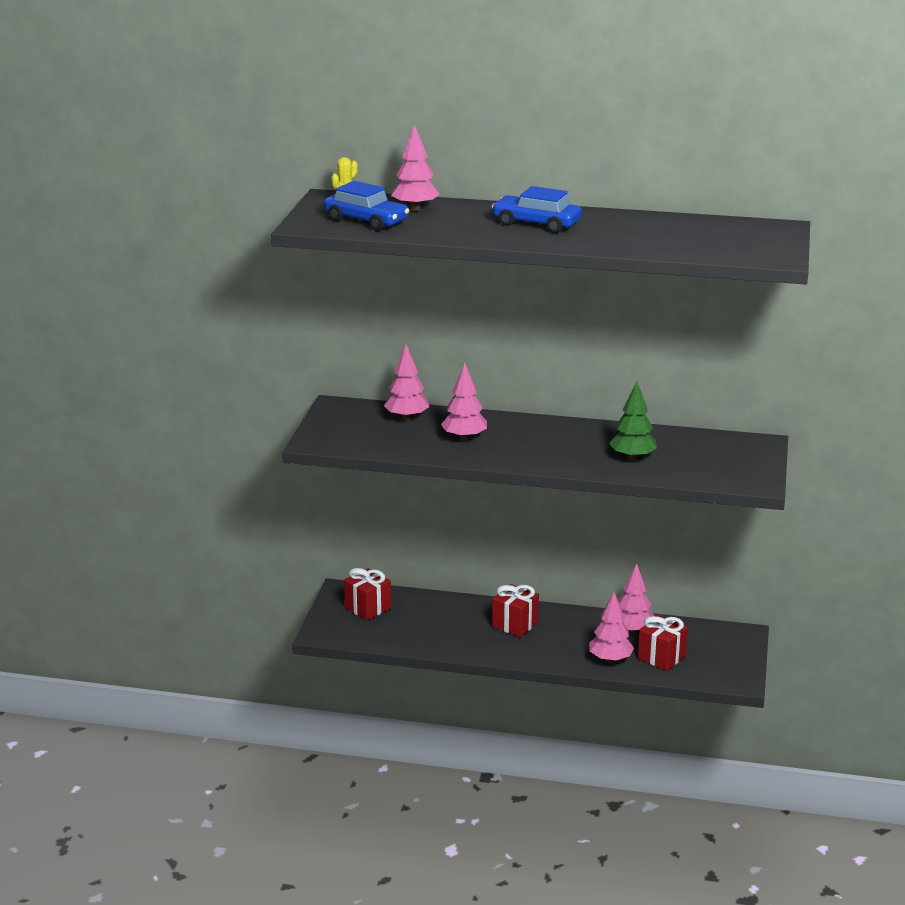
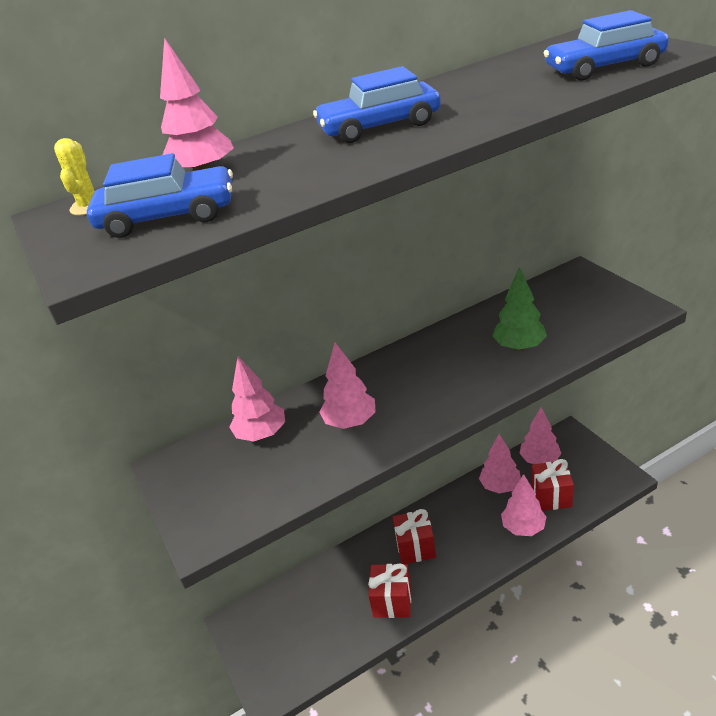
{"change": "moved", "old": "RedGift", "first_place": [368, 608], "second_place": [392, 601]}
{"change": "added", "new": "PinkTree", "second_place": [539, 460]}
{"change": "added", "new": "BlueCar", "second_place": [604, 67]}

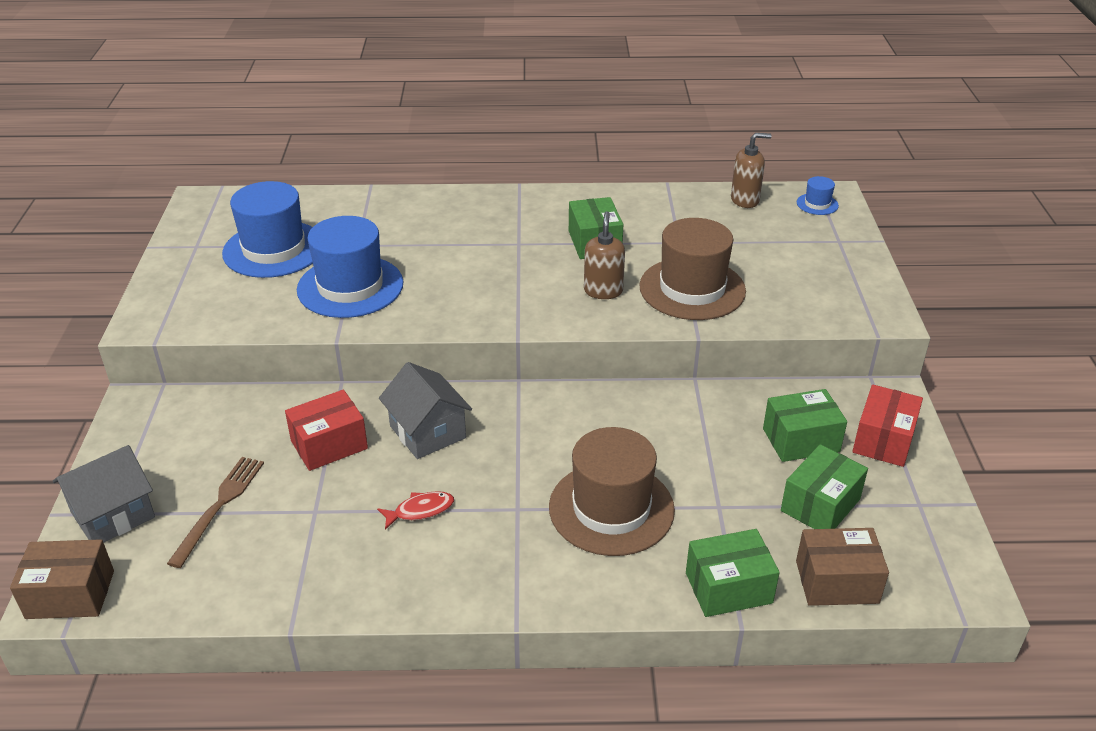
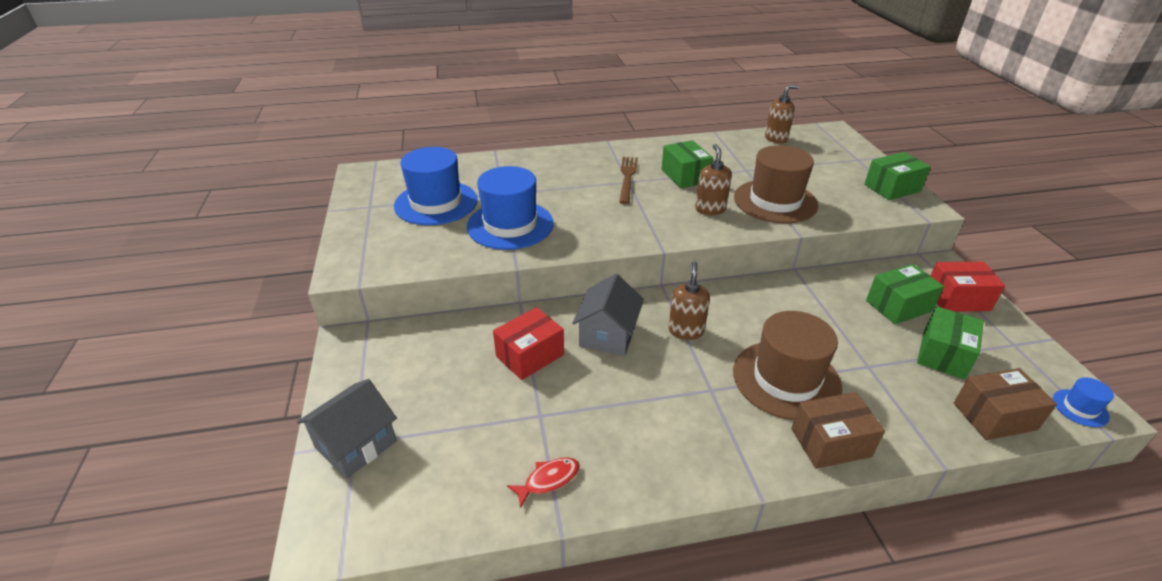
{"change": "moved", "old": "BrownBox", "first_place": [70, 594], "second_place": [830, 442]}
{"change": "moved", "old": "BrownFork", "first_place": [219, 506], "second_place": [627, 177]}
{"change": "moved", "old": "RedFish", "first_place": [420, 510], "second_place": [548, 480]}
{"change": "turned", "old": "GreyHouse", "first_place": [427, 432], "second_place": [608, 334], "degrees": 60}
{"change": "moved", "old": "GreenBox", "first_place": [728, 588], "second_place": [892, 188]}
{"change": "moved", "old": "BlueHat", "first_place": [817, 204], "second_place": [1080, 408]}
{"change": "turned", "old": "RedBox", "first_place": [883, 440], "second_place": [957, 299], "degrees": 75}
{"change": "added", "new": "BrownSoapDispenser", "second_place": [686, 330]}

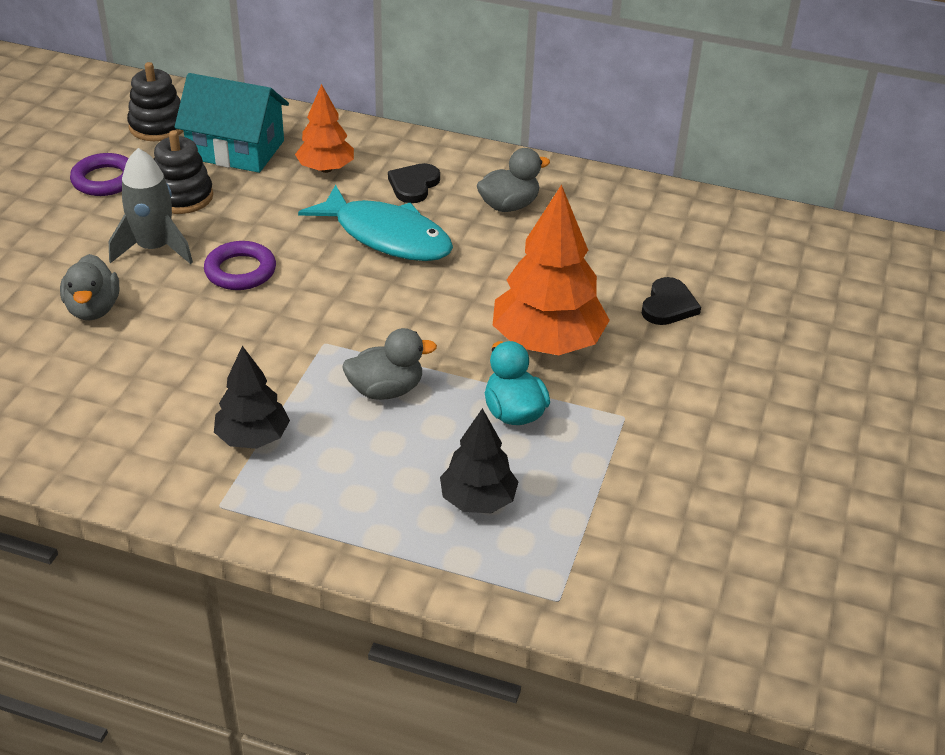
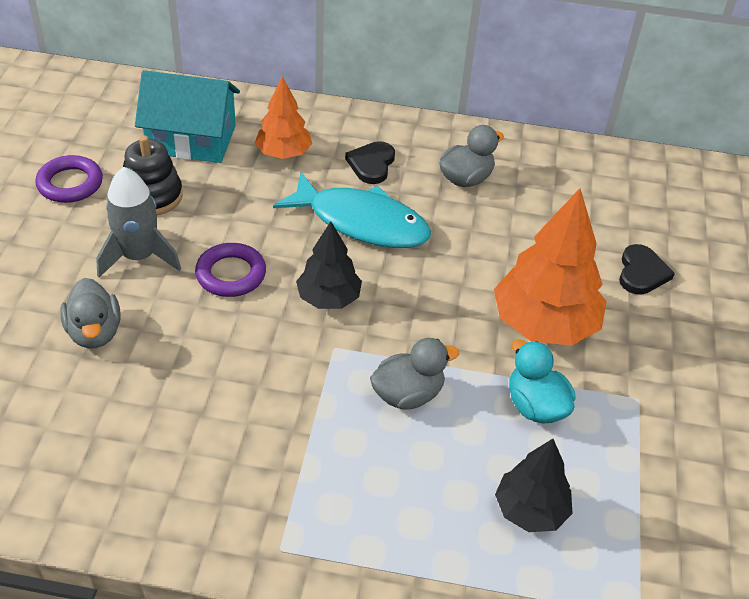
{"change": "removed", "old": "BlackStackingToy", "first_place": [158, 126]}
{"change": "moved", "old": "BlackTree", "first_place": [253, 437], "second_place": [329, 298]}

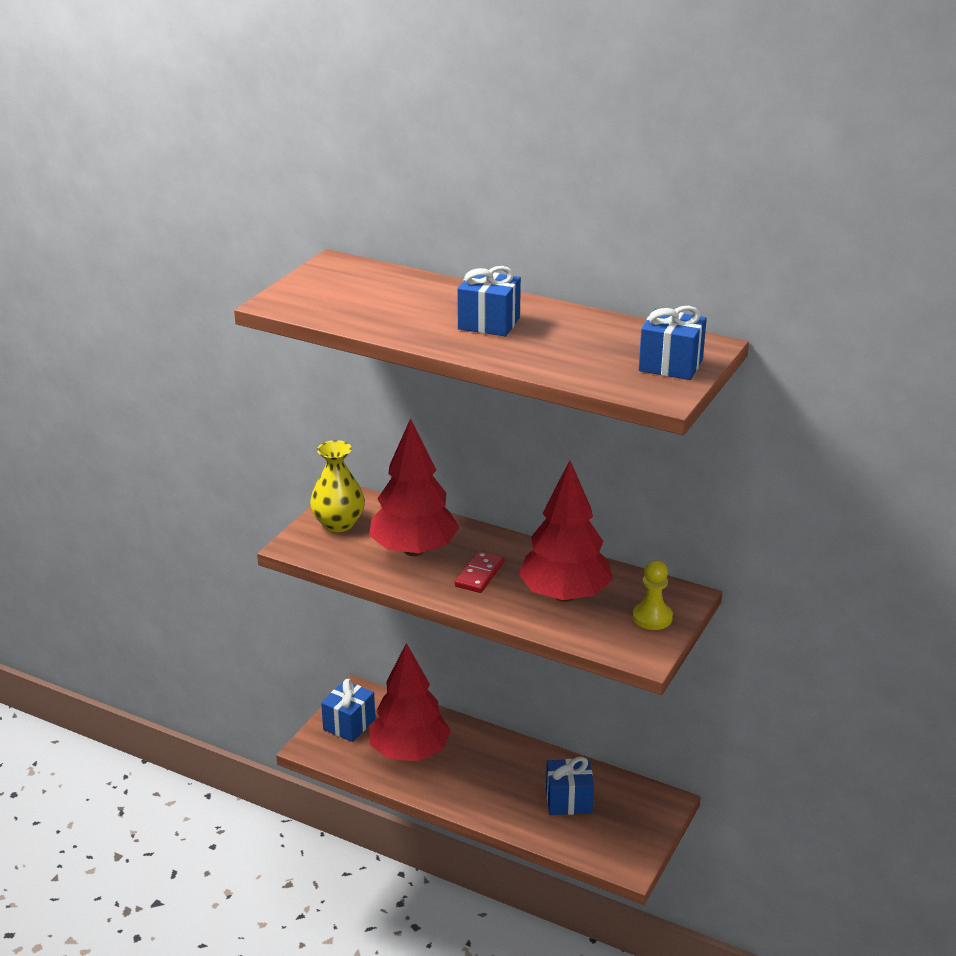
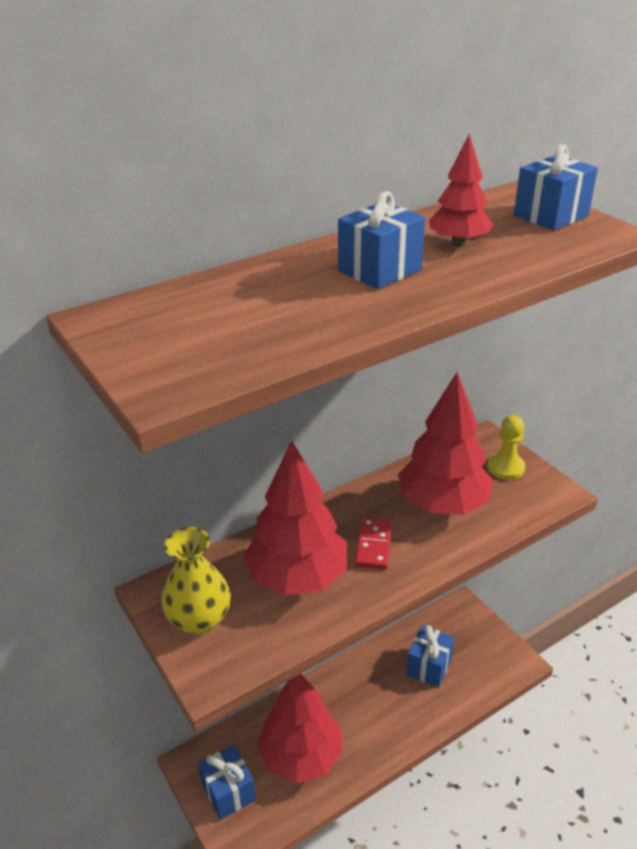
{"change": "turned", "old": "RedDomino", "first_place": [480, 574], "second_place": [374, 545], "degrees": 45}
{"change": "added", "new": "RedTree", "second_place": [458, 243]}

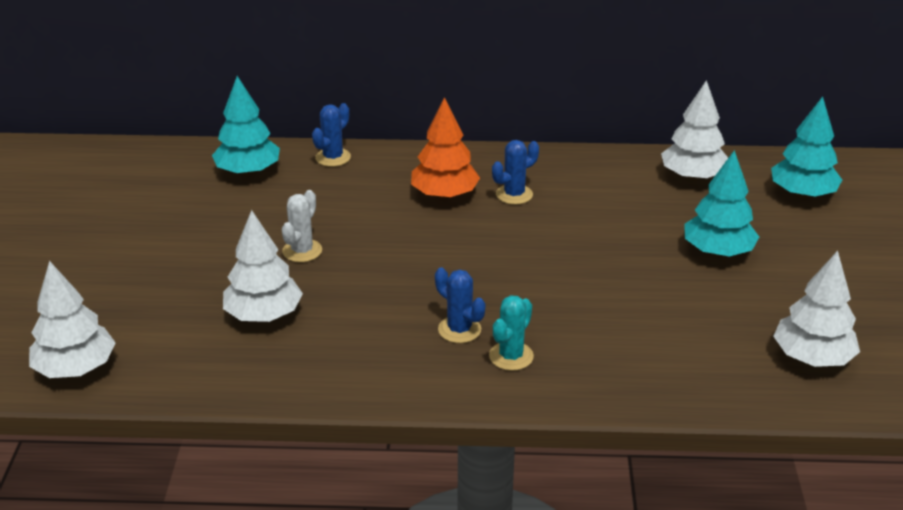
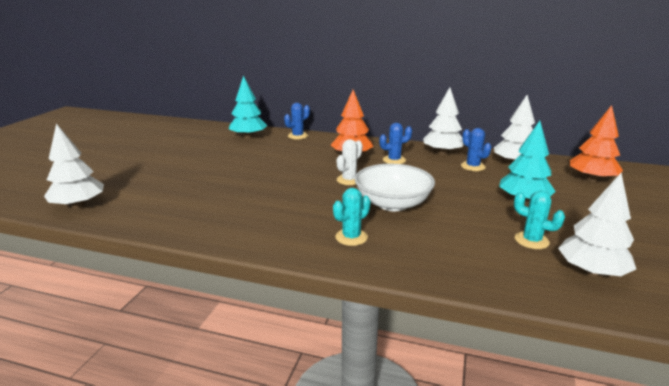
{"change": "moved", "old": "WhiteTree", "first_place": [264, 315], "second_place": [442, 153]}
{"change": "moved", "old": "WhiteCactus", "first_place": [302, 251], "second_place": [349, 180]}
{"change": "moved", "old": "BlueCactus", "first_place": [459, 329], "second_place": [473, 166]}
{"change": "recoloured", "old": "TurquoiseTree", "new": "OrangeTree", "first_place": [802, 194], "second_place": [591, 179]}
{"change": "added", "new": "WhiteBowl", "second_place": [392, 204]}
{"change": "added", "new": "TurquoiseCactus", "second_place": [531, 240]}

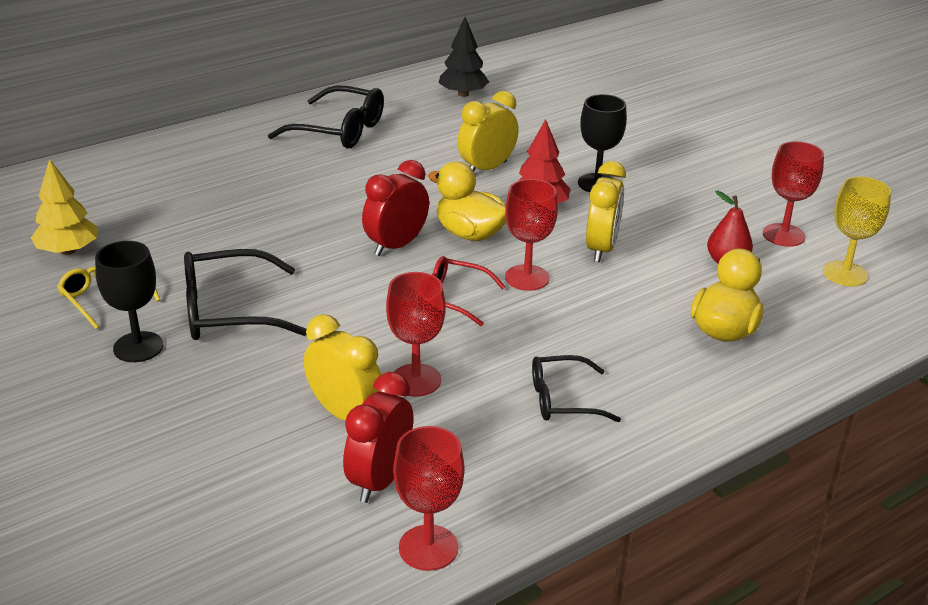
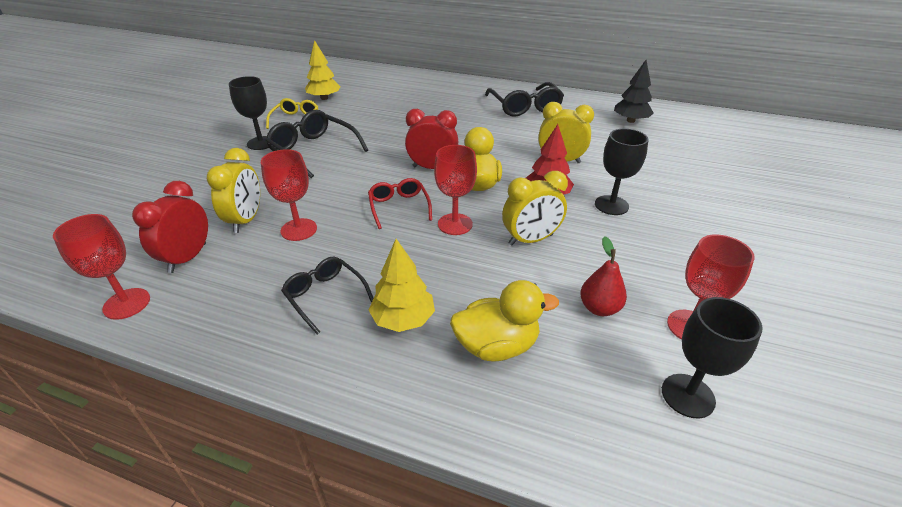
{"change": "turned", "old": "RedClock", "first_place": [380, 480], "second_place": [188, 258], "degrees": -60}
{"change": "recoloured", "old": "YellowGoblet", "new": "BlackGoblet", "first_place": [845, 274], "second_place": [688, 395]}
{"change": "added", "new": "YellowTree", "second_place": [403, 319]}

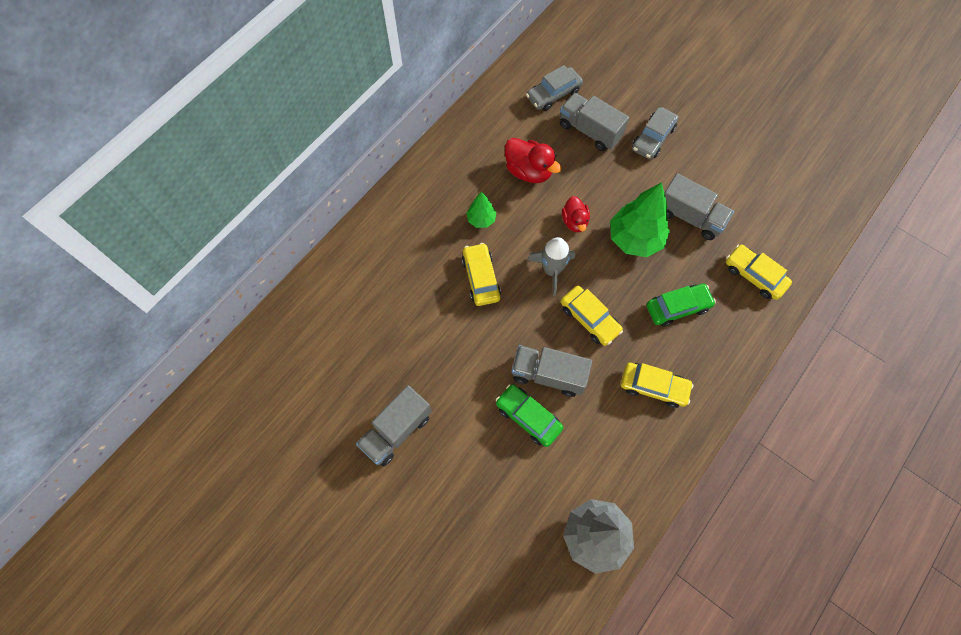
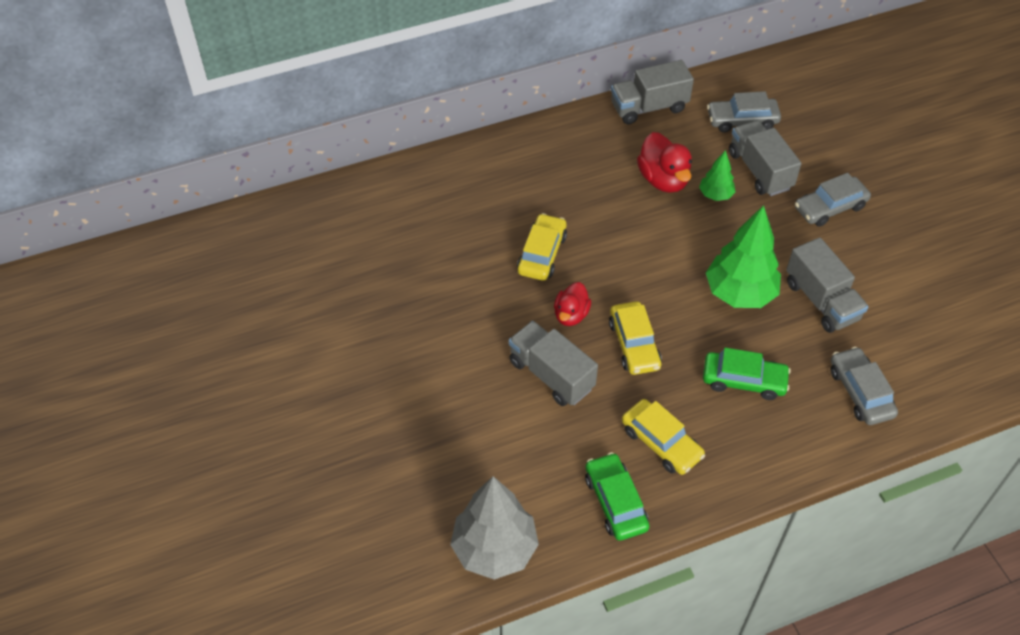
{"change": "moved", "old": "GreyTruck", "first_place": [396, 431], "second_place": [649, 107]}
{"change": "moved", "old": "GreenTree", "first_place": [481, 219], "second_place": [715, 195]}
{"change": "moved", "old": "GreenCar", "first_place": [528, 417], "second_place": [615, 502]}
{"change": "removed", "old": "GreyRocket", "first_place": [552, 270]}
{"change": "moved", "old": "RedDuck", "first_place": [574, 221], "second_place": [571, 315]}
{"change": "recoloured", "old": "YellowCar", "new": "GreyCar", "first_place": [754, 275], "second_place": [860, 392]}

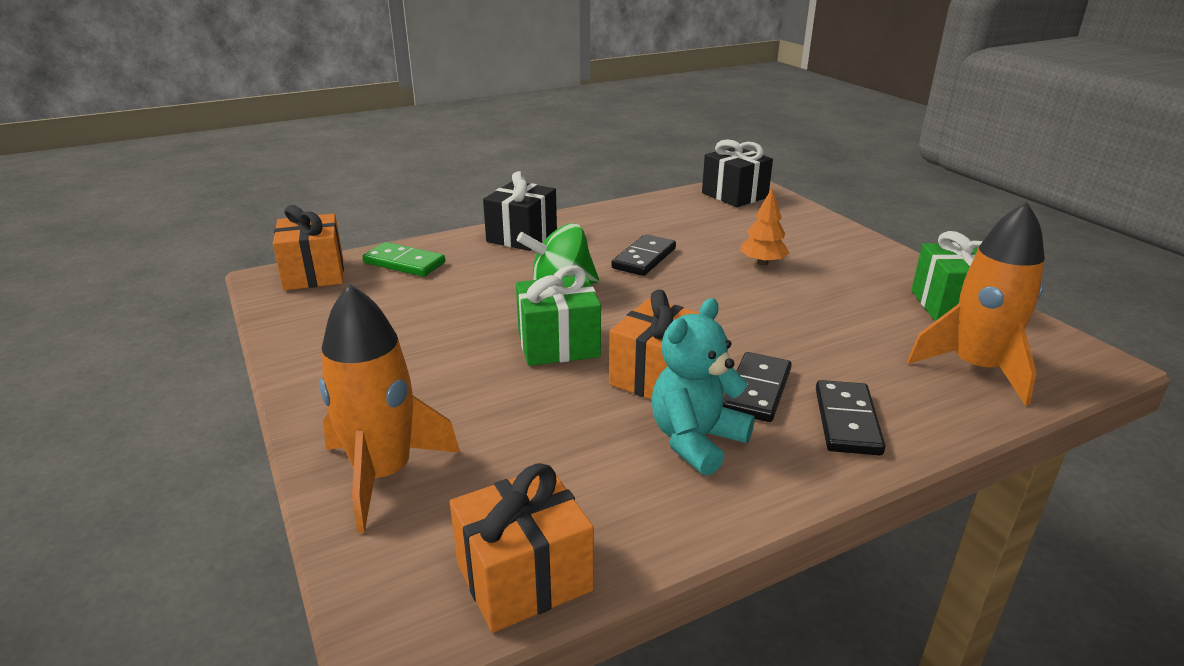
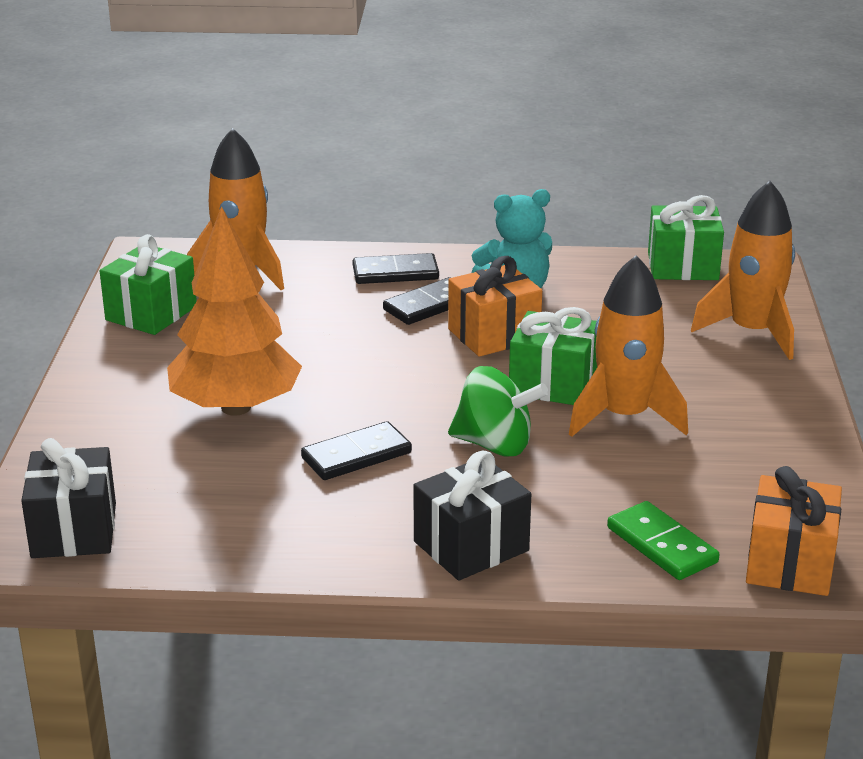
{"change": "recoloured", "old": "OrangeGift", "new": "GreenGift", "first_place": [524, 577], "second_place": [682, 266]}
{"change": "resized", "old": "OrangeTree", "first_place": [762, 263], "second_place": [236, 407], "factor": 2.16}
{"change": "turned", "old": "BlackDomino", "first_place": [846, 421], "second_place": [395, 273], "degrees": 45}
{"change": "added", "new": "OrangeRocket", "second_place": [624, 416]}

